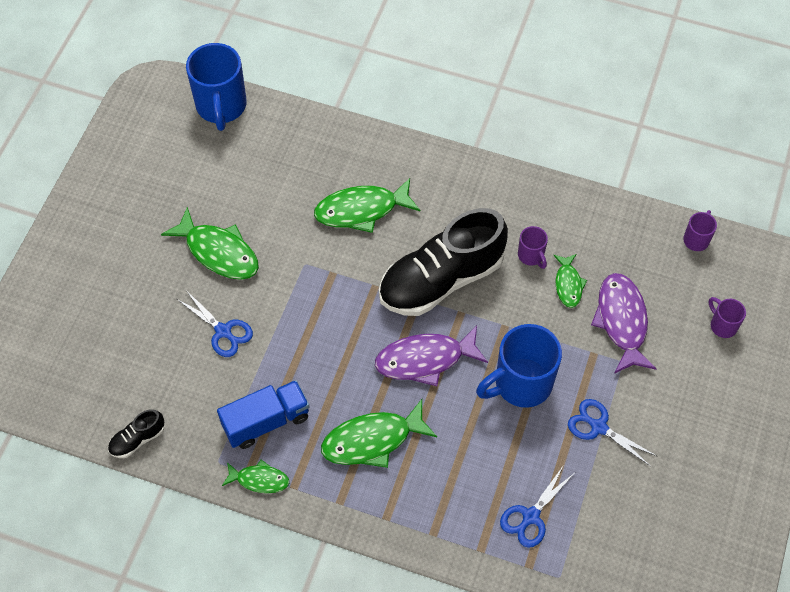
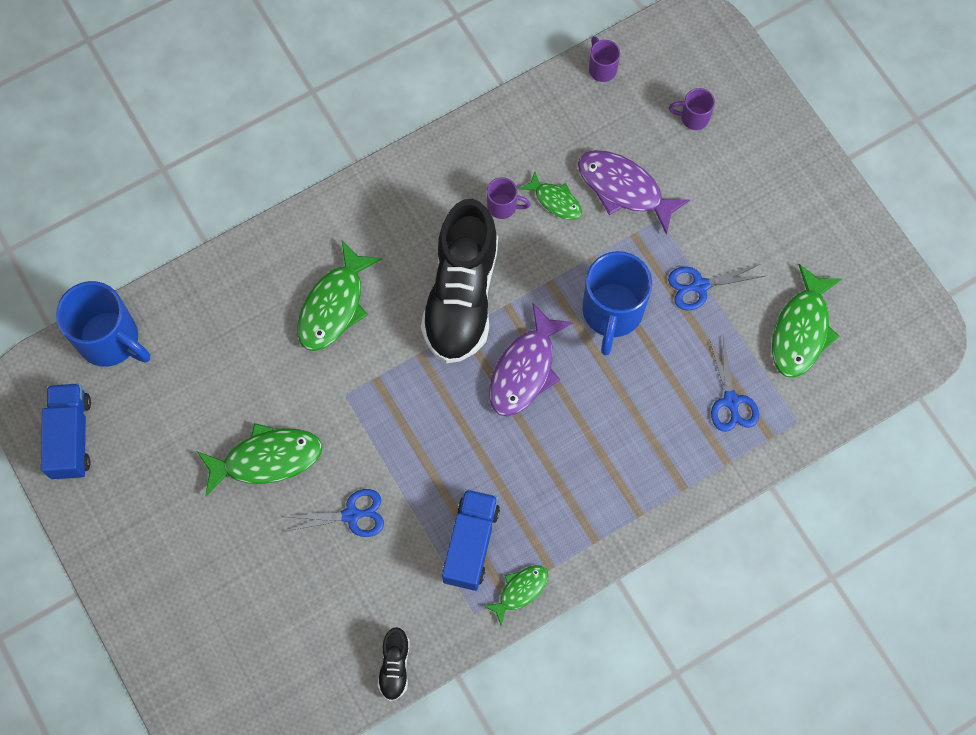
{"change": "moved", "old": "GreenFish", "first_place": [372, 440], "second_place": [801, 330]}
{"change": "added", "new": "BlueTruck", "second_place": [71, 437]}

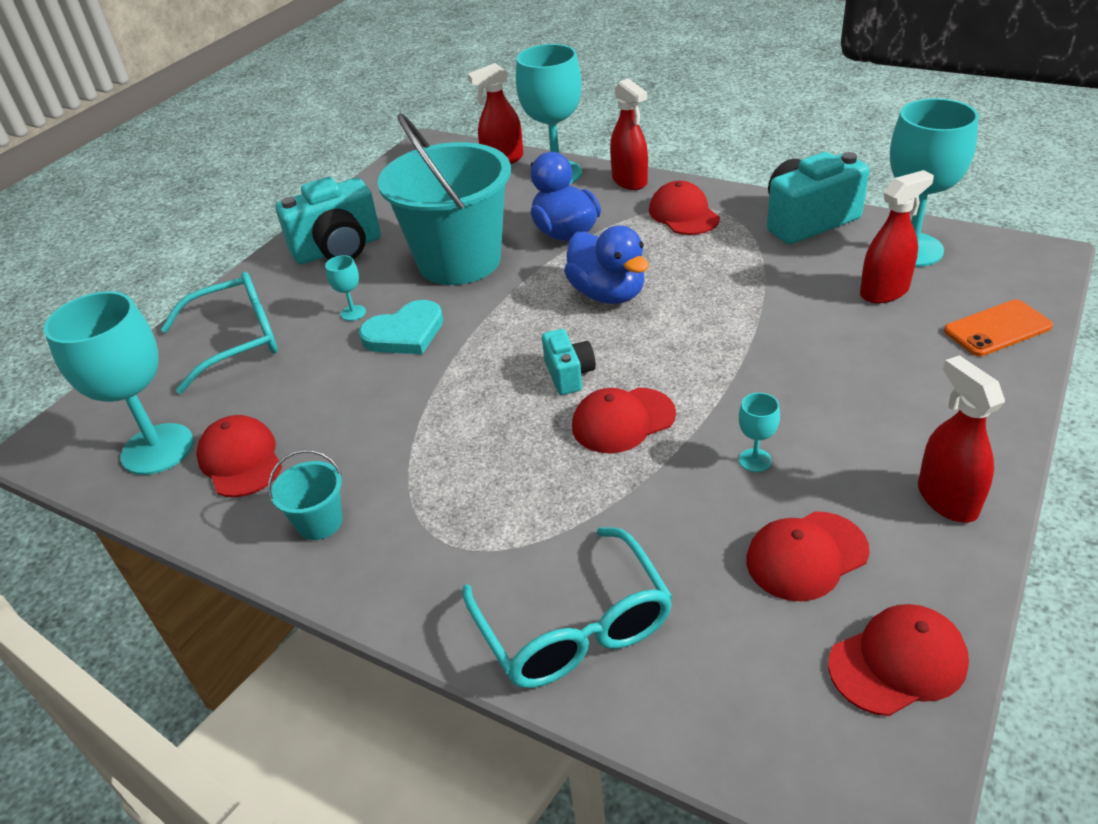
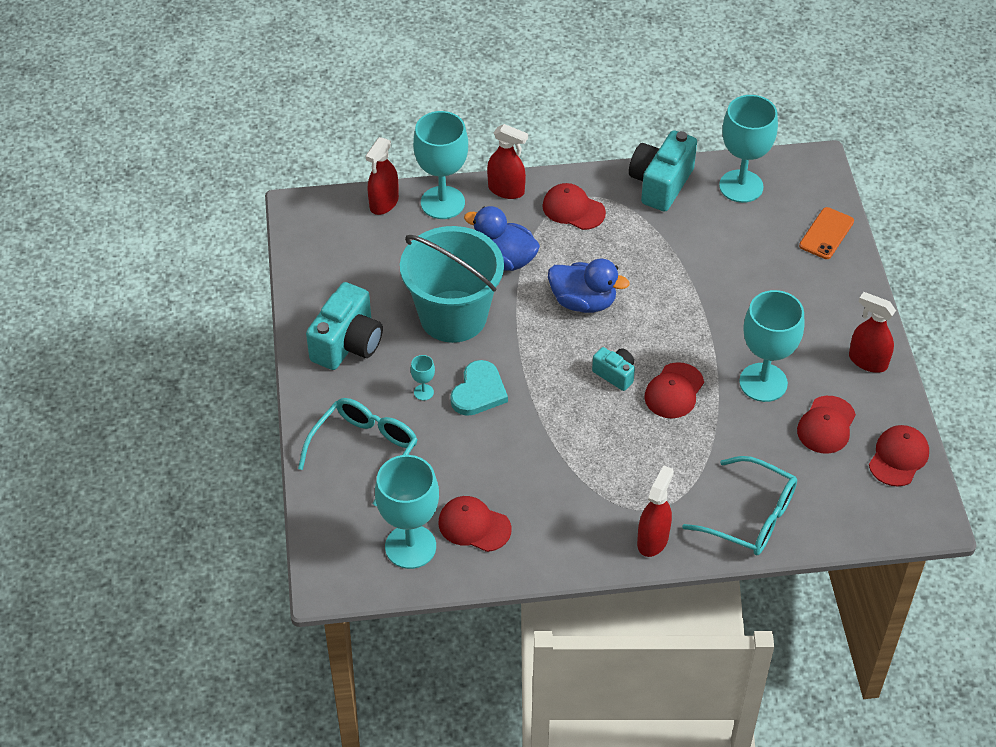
{"change": "removed", "old": "TurquoiseBucket", "first_place": [319, 522]}
{"change": "resized", "old": "TurquoiseGoblet", "first_place": [755, 460], "second_place": [763, 382], "factor": 2.4}
{"change": "moved", "old": "RedSprayBottle", "first_place": [884, 291], "second_place": [653, 540]}

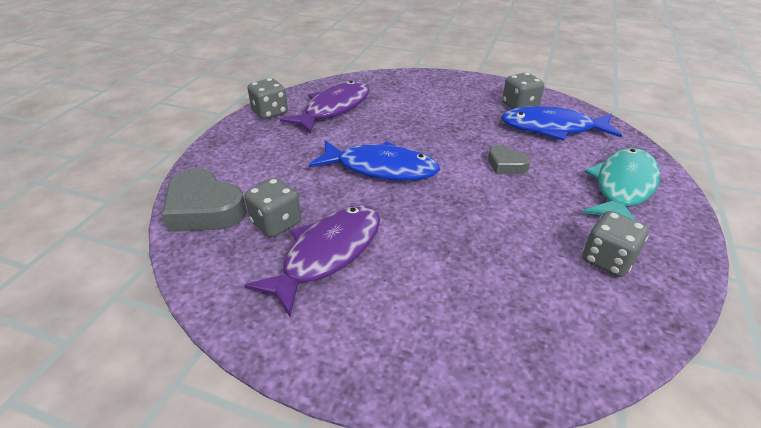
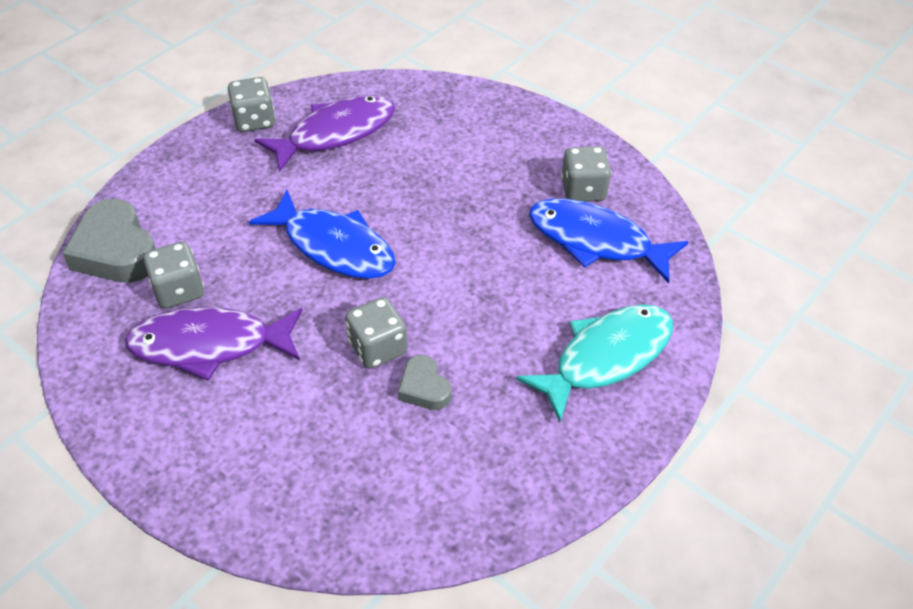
{"change": "turned", "old": "PurpleFish", "first_place": [327, 254], "second_place": [209, 345], "degrees": -150}
{"change": "moved", "old": "GreyHeart", "first_place": [506, 164], "second_place": [424, 388]}
{"change": "moved", "old": "GreyDice", "first_place": [607, 260], "second_place": [377, 348]}

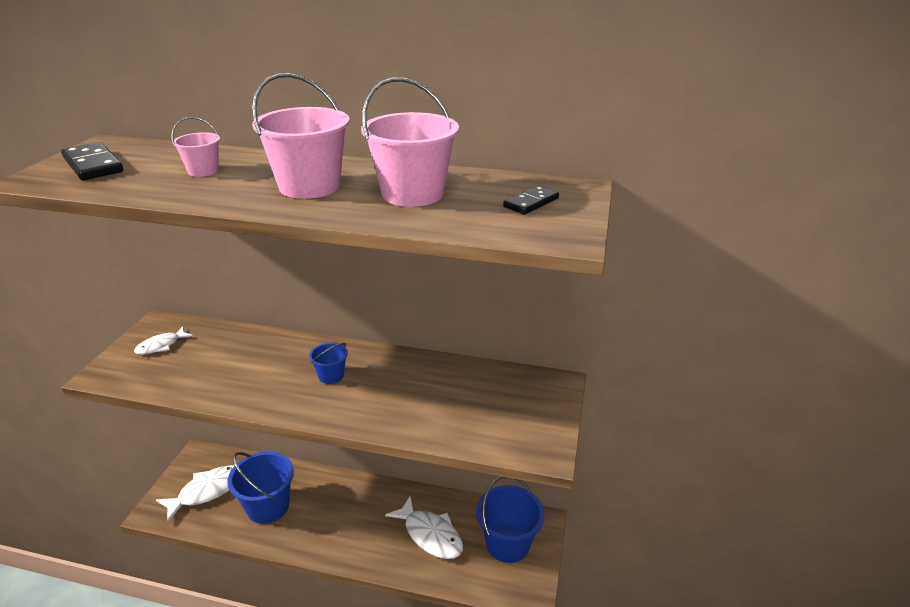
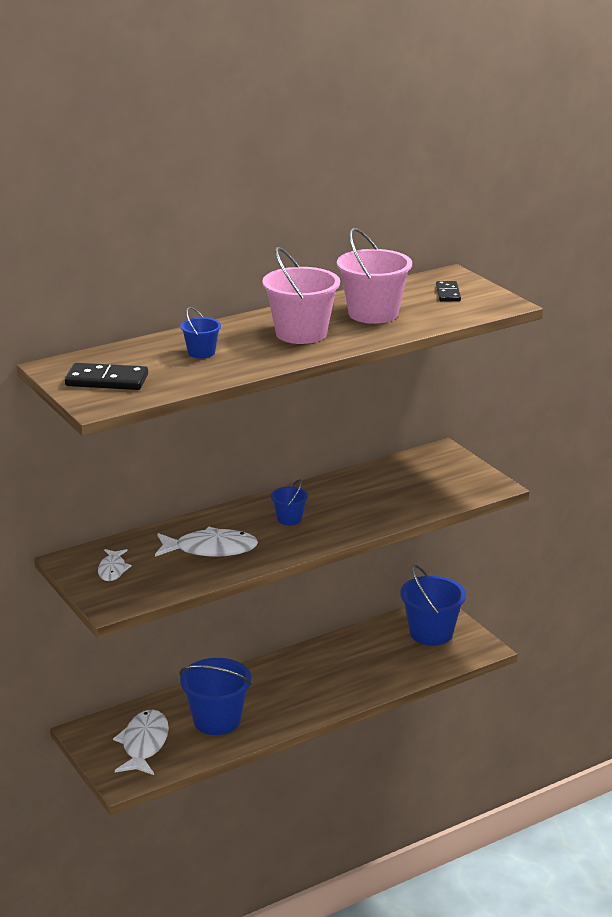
{"change": "recoloured", "old": "PinkBucket", "new": "BlueBucket", "first_place": [203, 171], "second_place": [201, 352]}
{"change": "moved", "old": "WhiteFish", "first_place": [430, 535], "second_place": [211, 549]}

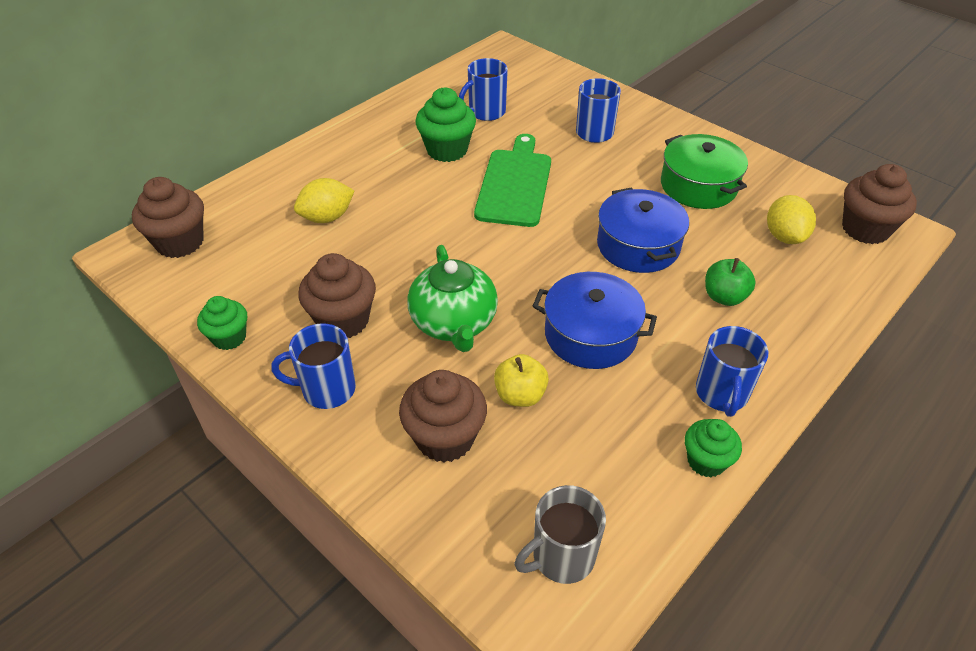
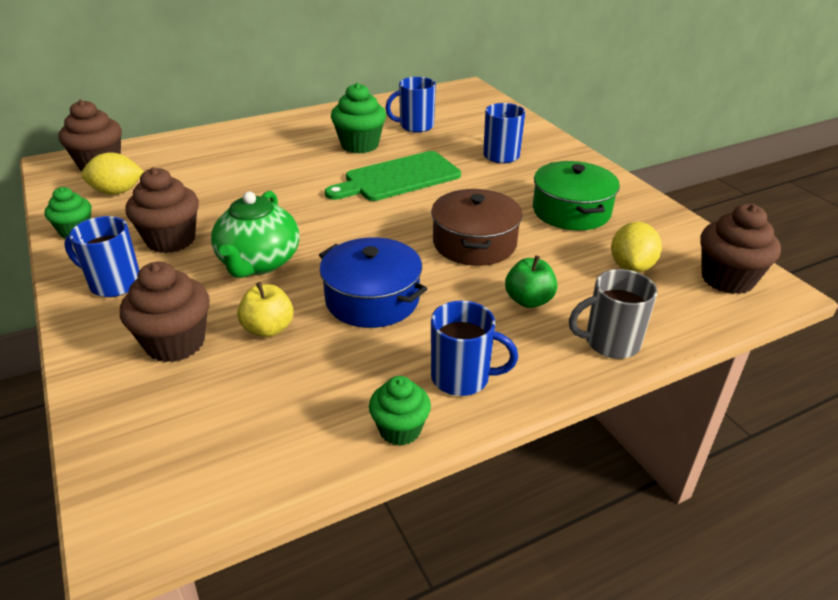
{"change": "moved", "old": "YellowLemon", "first_place": [327, 217], "second_place": [117, 192]}
{"change": "turned", "old": "GreenCuttingBoard", "first_place": [515, 184], "second_place": [398, 178], "degrees": -150}
{"change": "moved", "old": "GreyMug", "first_place": [561, 556], "second_place": [610, 342]}
{"change": "recoloured", "old": "BluePot", "new": "BrownPot", "first_place": [638, 245], "second_place": [474, 243]}
{"change": "turned", "old": "BlueMug", "first_place": [721, 394], "second_place": [462, 378], "degrees": -105}

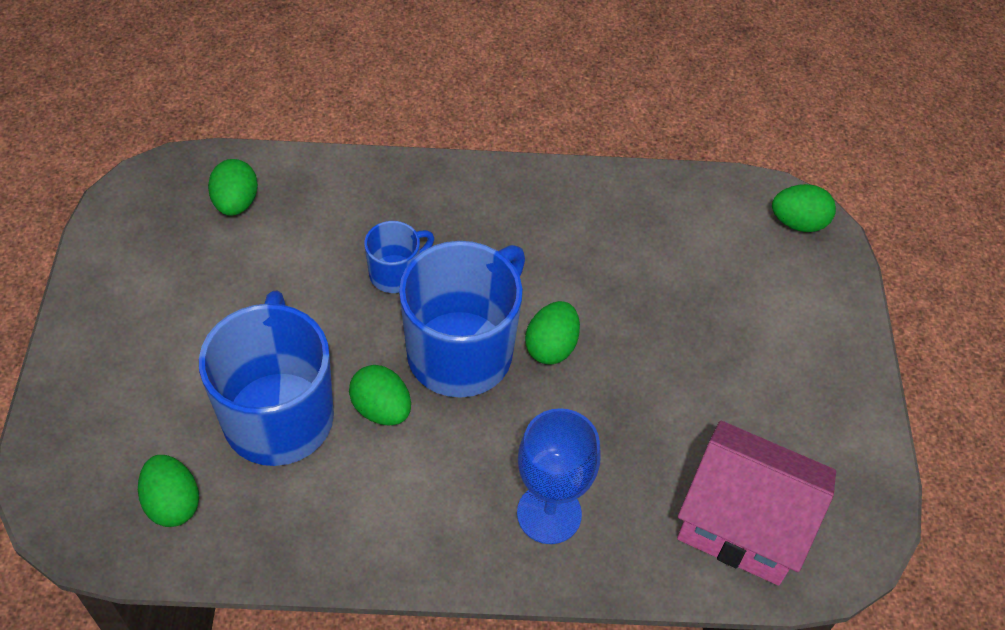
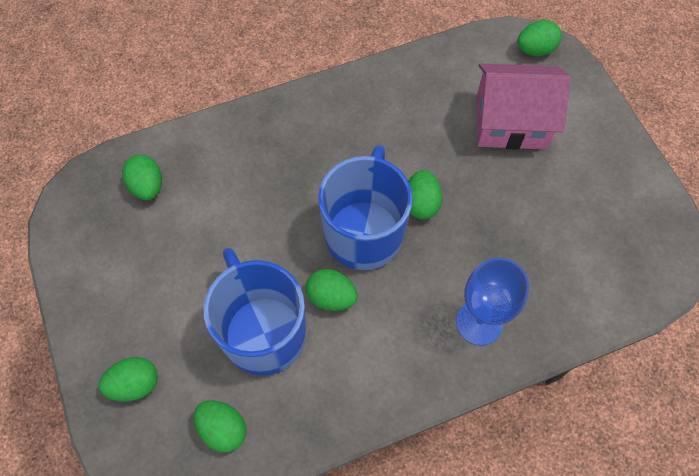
{"change": "removed", "old": "BlueMug", "first_place": [395, 273]}
{"change": "moved", "old": "PinkHouse", "first_place": [743, 523], "second_place": [510, 122]}
{"change": "added", "new": "GreenEgg", "second_place": [135, 384]}

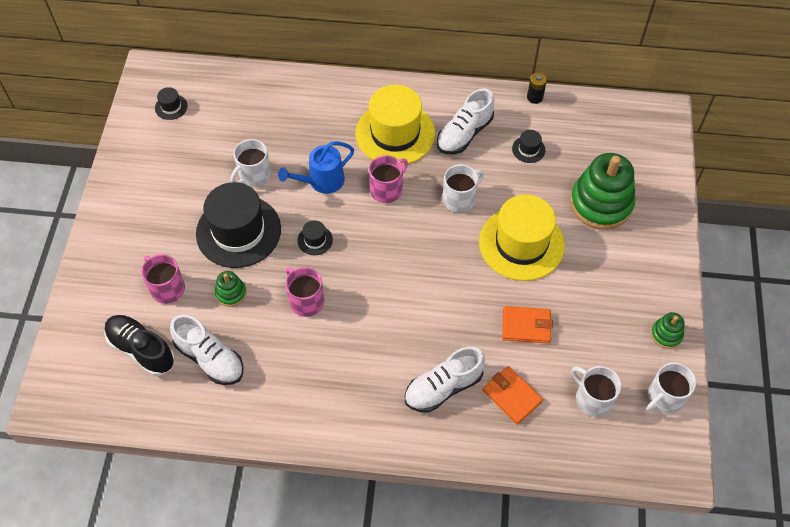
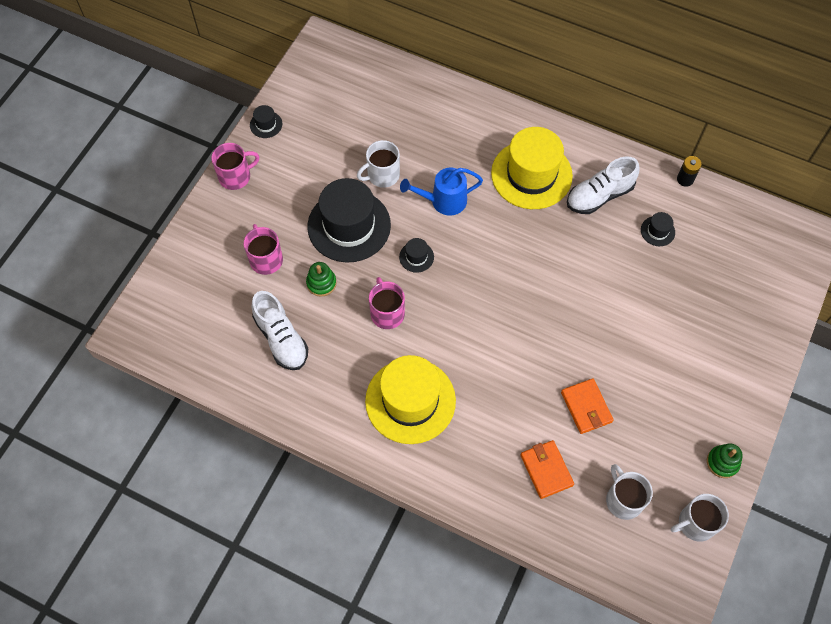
{"change": "removed", "old": "BlackShoe", "first_place": [141, 349]}
{"change": "moved", "old": "BlackHat", "first_place": [171, 107], "second_place": [266, 124]}
{"change": "moved", "old": "PinkMug", "first_place": [387, 189], "second_place": [235, 176]}
{"change": "removed", "old": "WhiteShoe", "first_place": [443, 387]}
{"change": "removed", "old": "WhiteMug", "first_place": [460, 199]}
{"change": "moved", "old": "YellowHat", "first_place": [521, 243], "second_place": [410, 401]}
{"change": "turned", "old": "OrangeWallet", "first_place": [526, 326], "second_place": [586, 407], "degrees": 45}
{"change": "removed", "old": "GreenStackingToy", "first_place": [601, 204]}

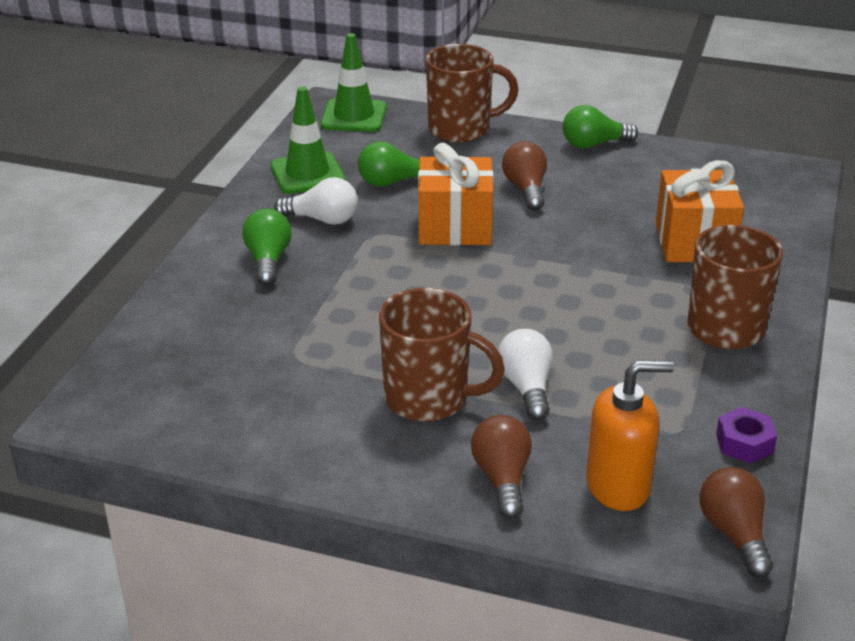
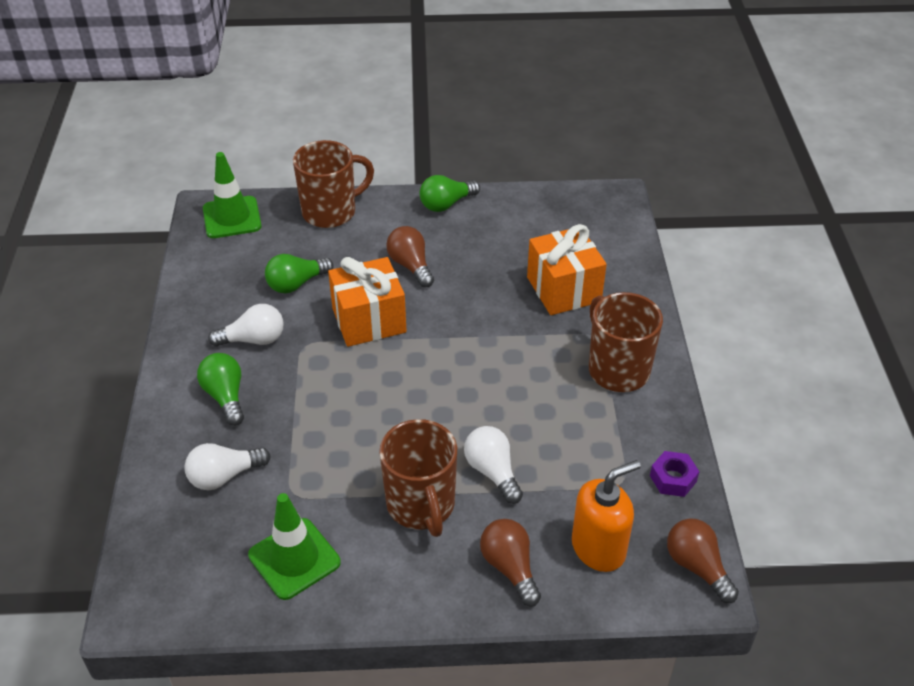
{"change": "moved", "old": "GreenTrafficCone", "first_place": [307, 174], "second_place": [294, 559]}
{"change": "turned", "old": "BrownMug", "first_place": [429, 399], "second_place": [421, 505], "degrees": 75}
{"change": "added", "new": "WhiteLightBulb", "second_place": [224, 476]}

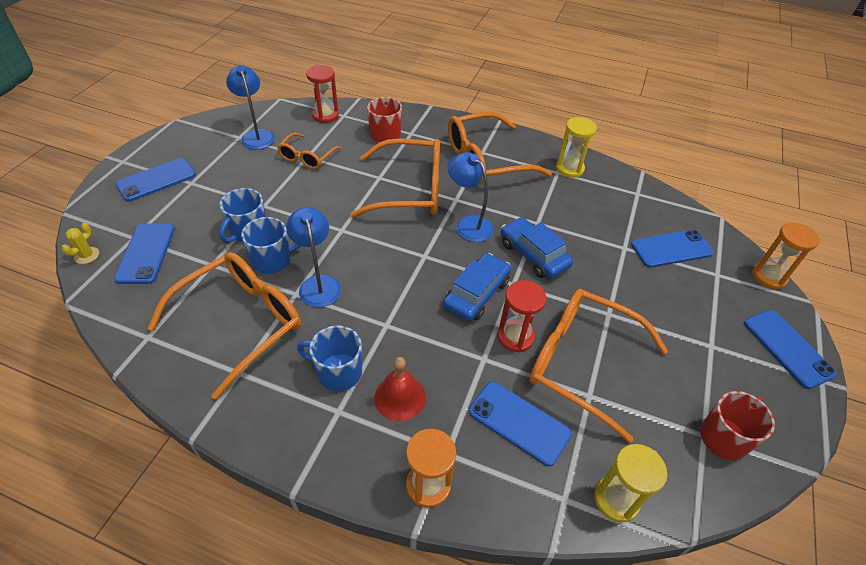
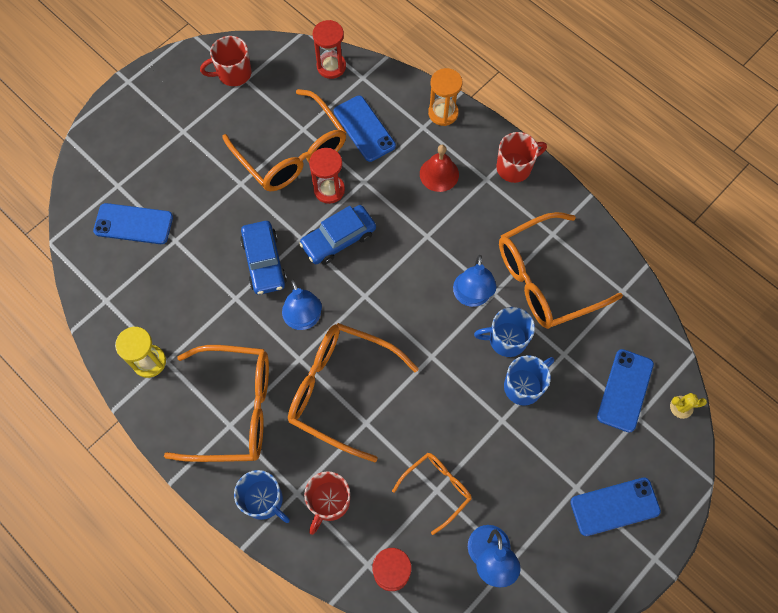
{"change": "turned", "old": "YellowCactus", "first_place": [87, 255], "second_place": [681, 407], "degrees": 45}
{"change": "moved", "old": "BlueMug", "first_place": [338, 372], "second_place": [264, 500]}
{"change": "recoloured", "old": "YellowHourglass", "new": "RedHourglass", "first_place": [616, 499], "second_place": [331, 66]}
{"change": "removed", "old": "BluePhone", "first_place": [787, 348]}
{"change": "removed", "old": "OrangeHourglass", "first_place": [769, 277]}
{"change": "added", "new": "RedMug", "second_place": [515, 167]}

